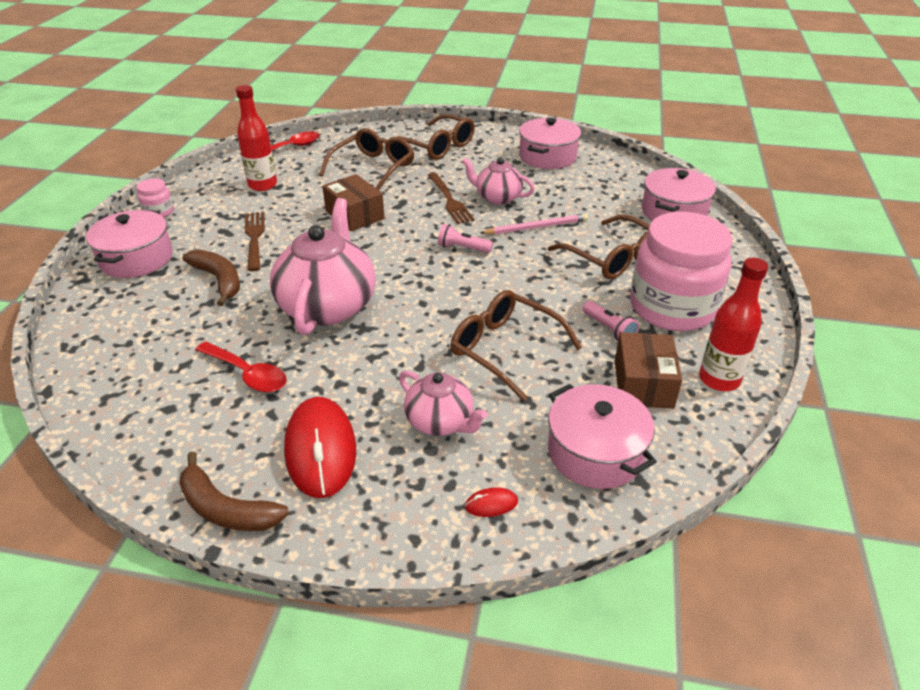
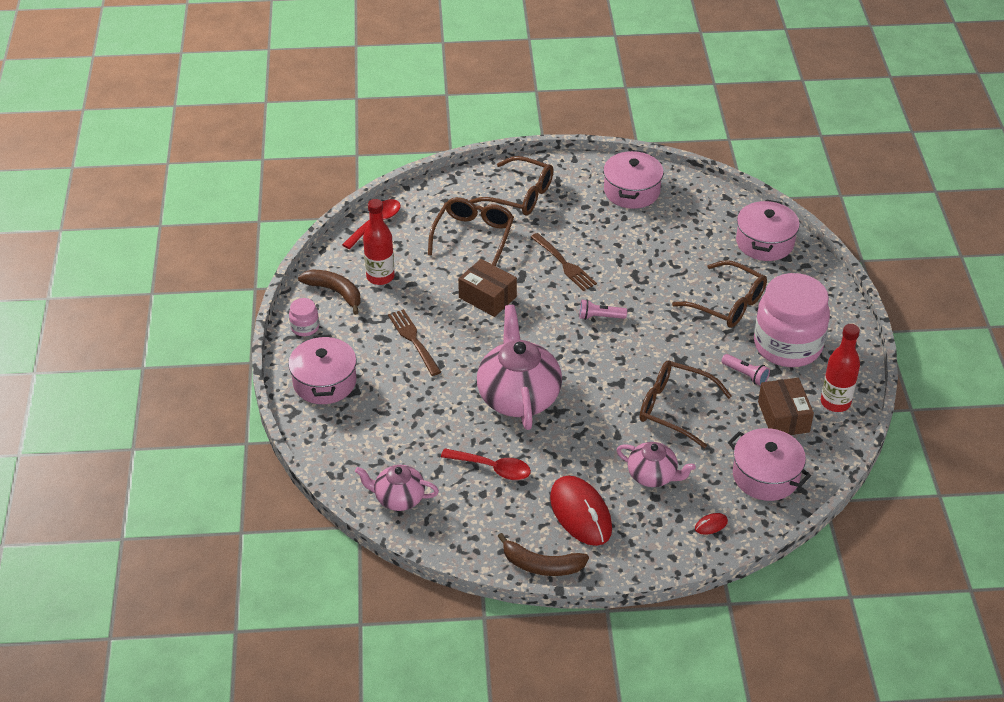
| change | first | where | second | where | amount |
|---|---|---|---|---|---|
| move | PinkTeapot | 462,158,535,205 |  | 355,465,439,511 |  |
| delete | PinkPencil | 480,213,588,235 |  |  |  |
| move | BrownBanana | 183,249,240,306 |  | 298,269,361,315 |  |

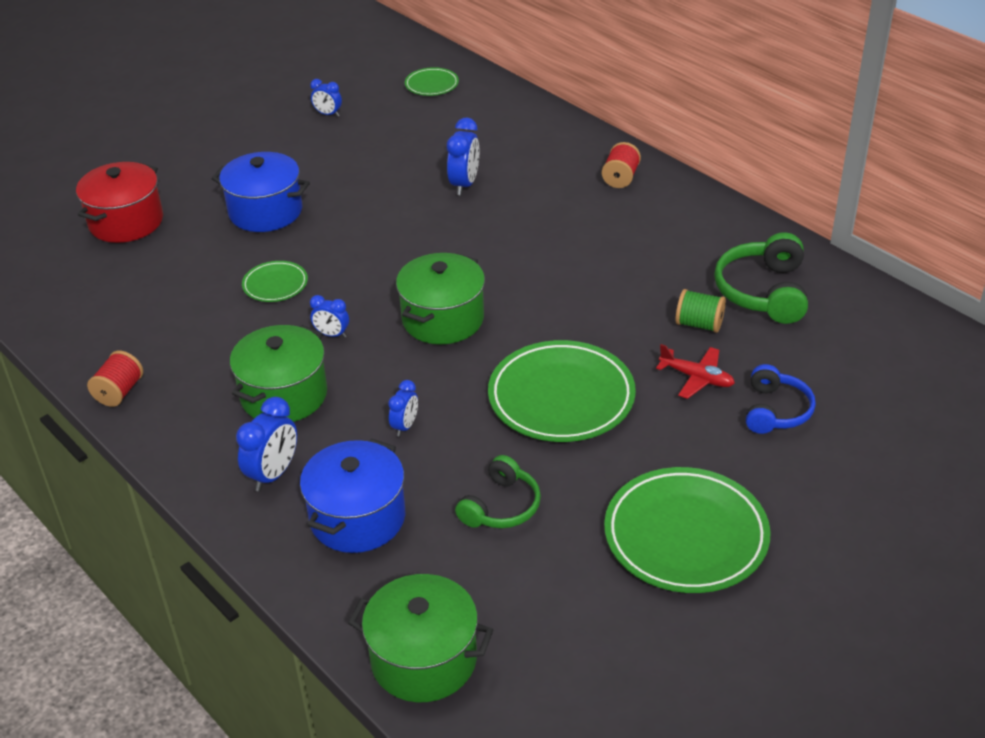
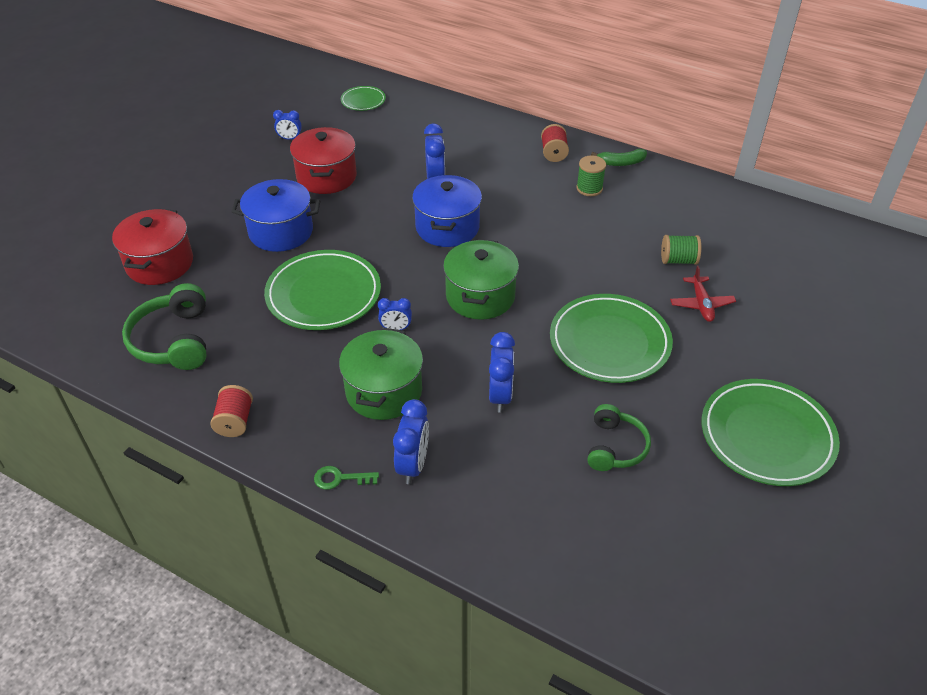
| change | first | where | second | where | amount |
|---|---|---|---|---|---|
| move | GreenHeadphones | 714,232,808,324 |  | 122,283,206,370 |  |
| resize | GreenPlate | 242,261,308,302 |  | 264,250,381,330 | x2.01 |
| rotate | RedPlane | 656,344,735,399 |  | 670,266,736,322 | 75 degrees clockwise |
| delete | BlueHeadphones | 746,364,816,434 |  |  |  |
| resize | BlueClock | 388,380,418,437 |  | 489,332,515,413 | x1.63 |
| move | BluePot | 300,438,405,553 |  | 412,175,482,247 |  |
| delete | GreenPot | 348,574,493,702 |  |  |  |
| insert |  |  | RedPot | 290,127,357,194 |  |
| insert |  |  | GreenBanana | 591,149,647,166 |  |
| insert |  |  | GreenSpool | 576,155,606,196 |  |
| insert |  |  | GreenKey | 314,466,379,490 |  |

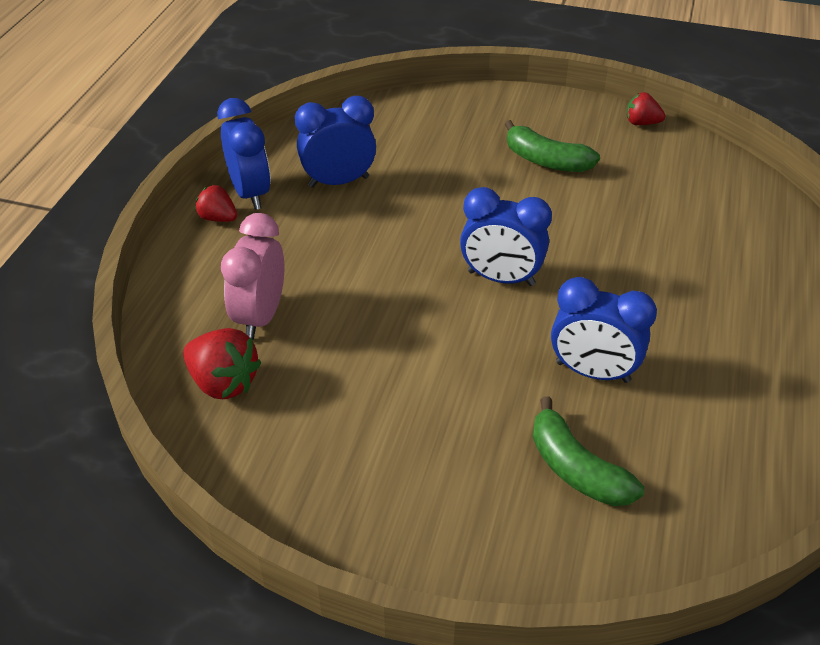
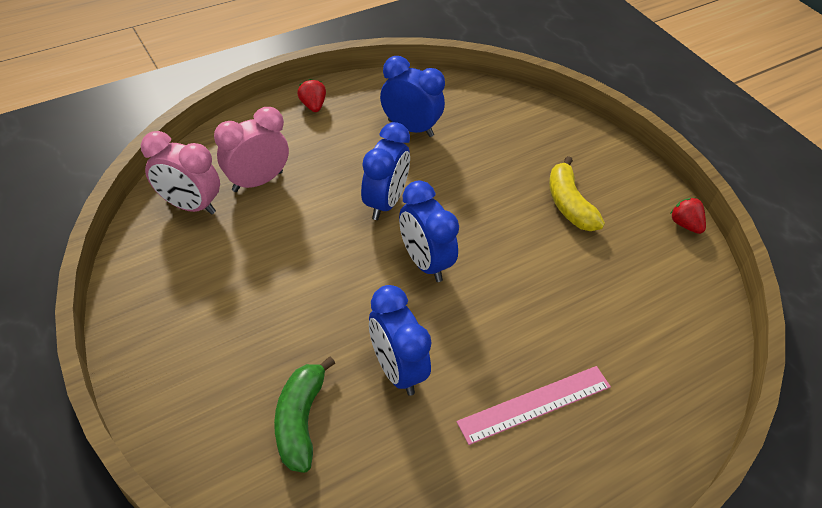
| change | first | where | second | where | amount |
|---|---|---|---|---|---|
| move | BlueClock | 217,98,271,210 |  | 361,122,410,220 |  |
| recolor | GreenBanana | 504,120,600,172 | YellowBanana | 549,156,605,231 |  |
| replace | RedStrawberry | 183,328,261,399 | PinkClock | 141,131,220,215 |  |
| insert |  |  | PinkRuler | 457,366,611,445 |  |

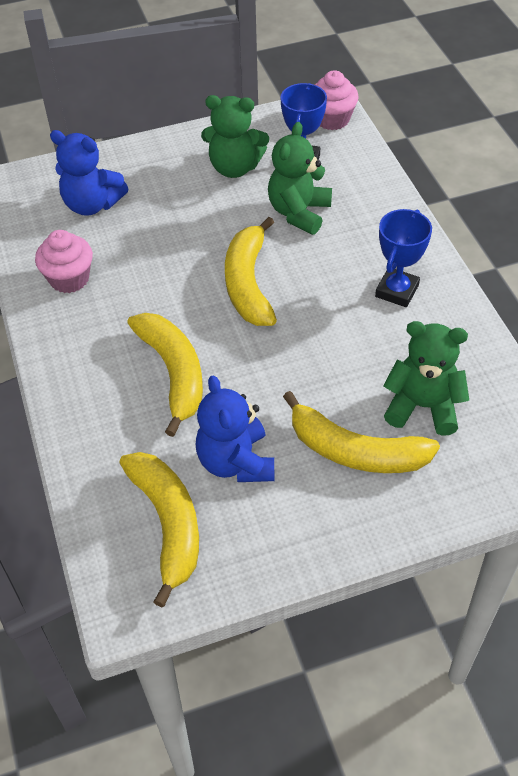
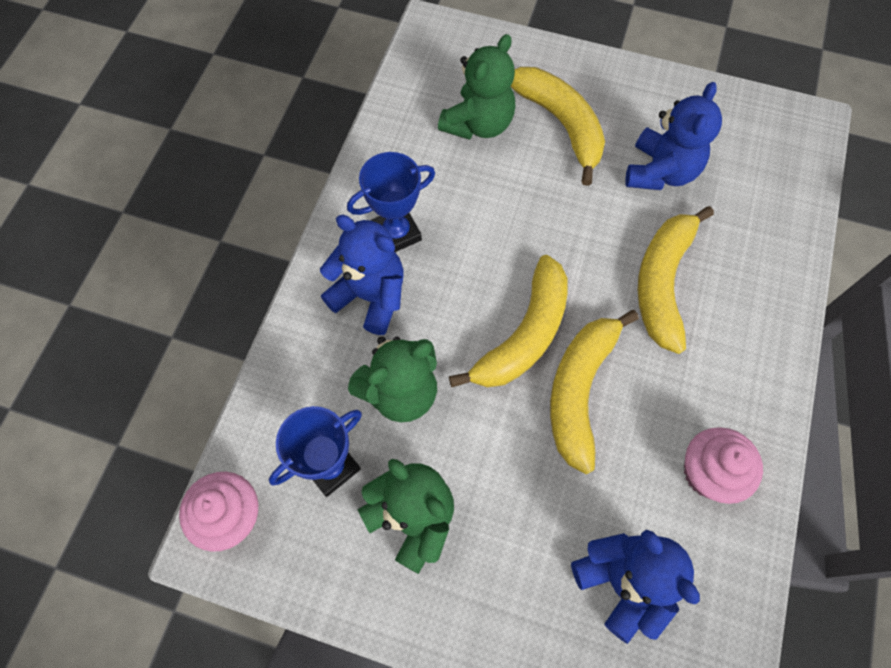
| change | first | where | second | where | amount |
|---|---|---|---|---|---|
| rotate | GreenTeddyBear | 383,321,469,436 |  | 438,34,515,140 | 105 degrees counterclockwise |
| move | YellowBanana | 120,452,199,607 |  | 550,310,639,474 |  |
| insert |  |  | BlueTeddyBear | 320,215,404,335 |  |

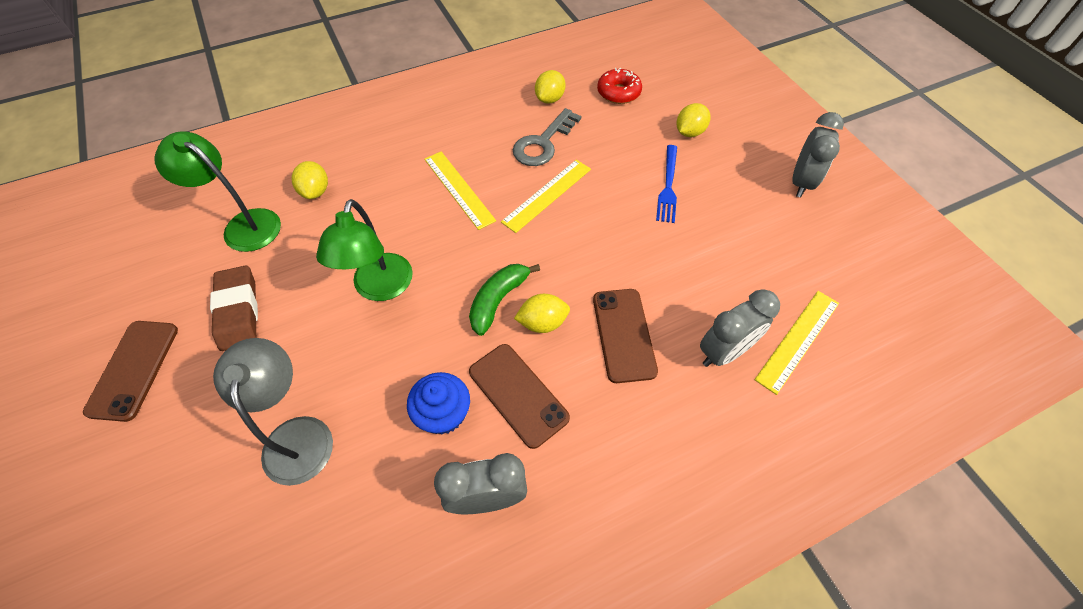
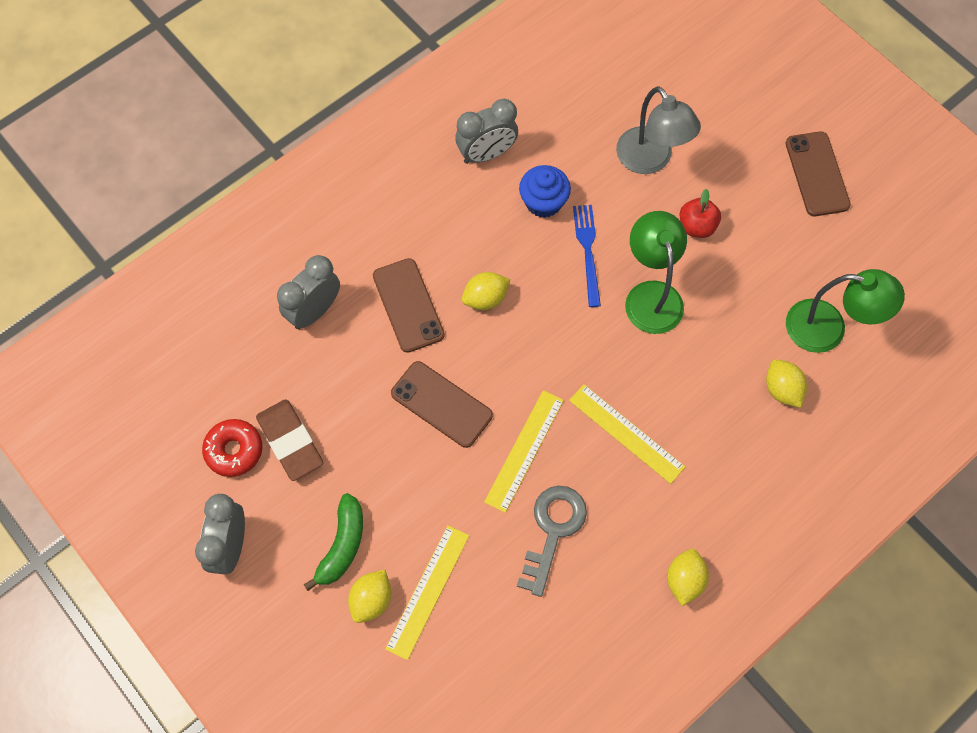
| change | first | where | second | where | amount |
|---|---|---|---|---|---|
| move | RedDonut | 597,67,642,104 |  | 202,419,262,477 |  |
| move | YellowLemon | 535,70,566,104 |  | 667,549,709,606 |  |
| move | BlueFork | 656,145,677,223 |  | 573,205,601,307 |  |
| move | GreenBanana | 469,264,540,336 |  | 303,493,363,591 |  |
| move | BrownEraser | 210,266,258,351 |  | 256,399,323,481 |  |
| move | YellowRuler | 754,291,839,395 |  | 385,525,469,660 |  |
| move | BrownPhone | 469,344,570,449 |  | 391,361,493,448 |  |
| insert |  |  | RedApple | 680,189,721,238 |  |

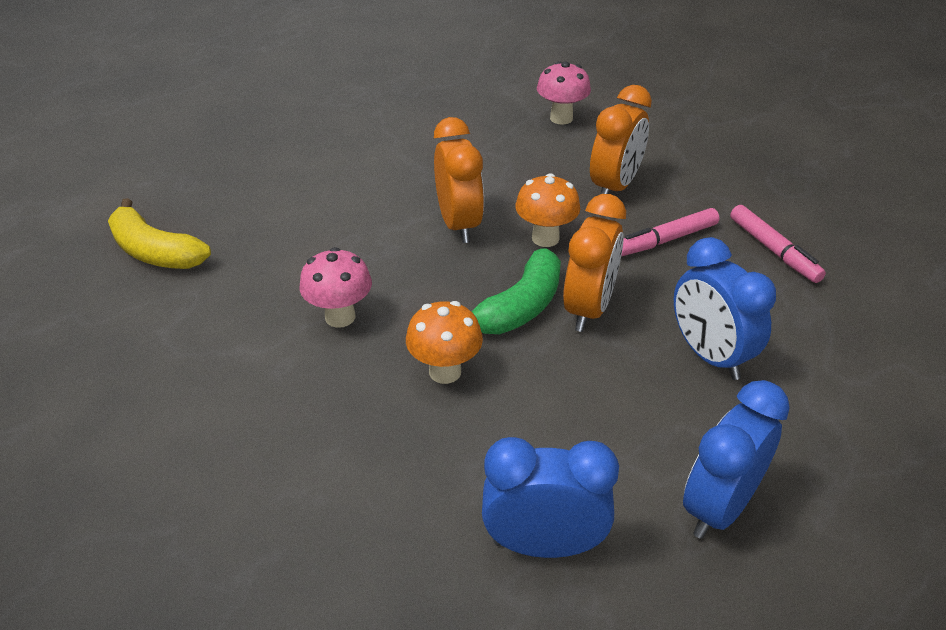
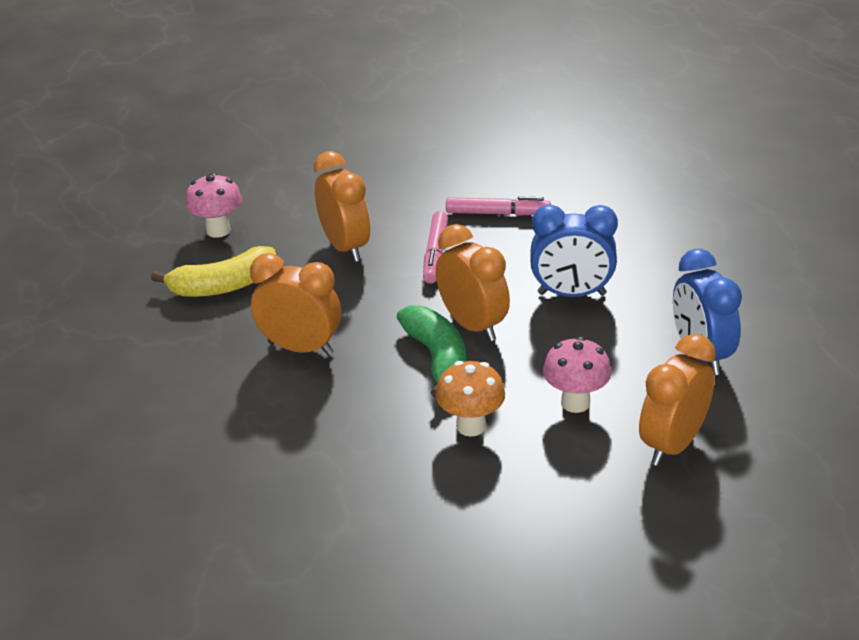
| change | first | where | second | where | amount |
|---|---|---|---|---|---|
| delete | OrangeMushroom | 515,173,580,247 |  |  |  |
| move | YellowBanana | 108,198,211,269 |  | 151,246,276,297 |  |
| move | PinkMushroom | 299,247,372,328 |  | 543,337,611,413 |  |
| recolor | BlueClock | 482,437,619,558 | OrangeClock | 639,334,716,466 |  |

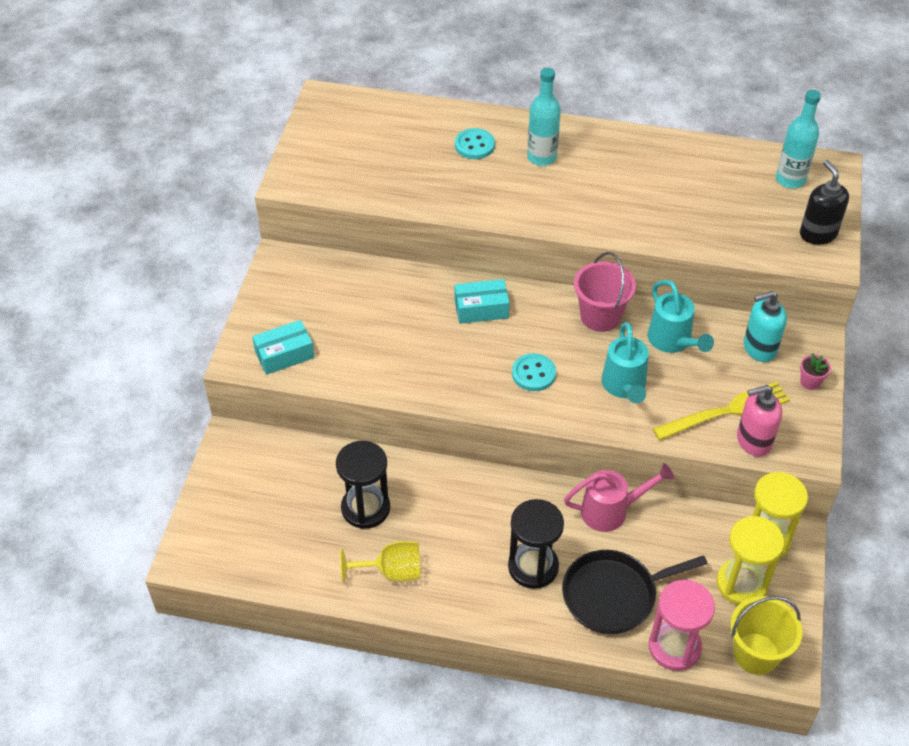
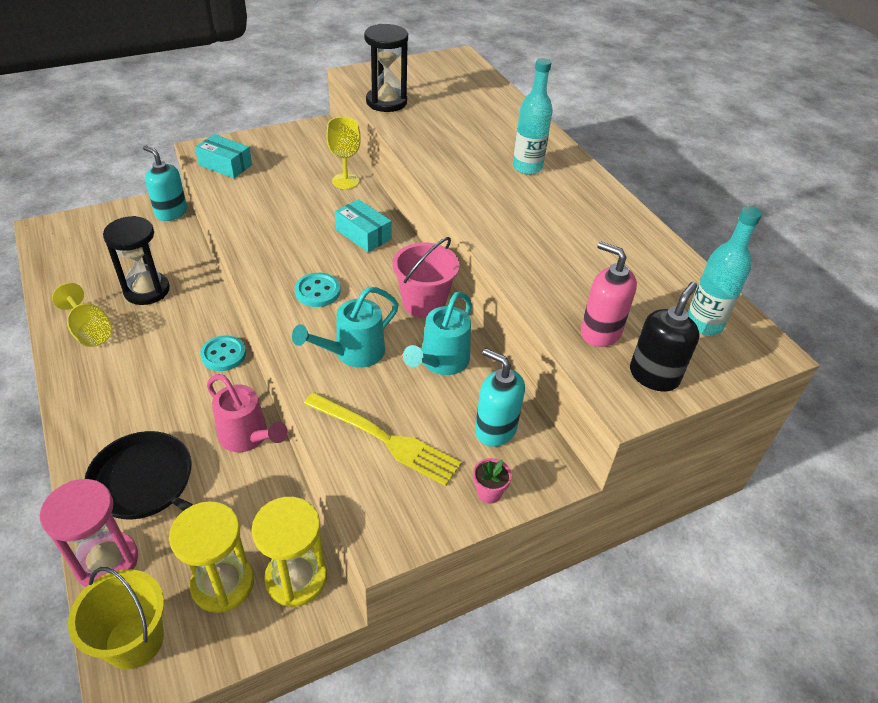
| change | first | where | second | where | amount |
|---|---|---|---|---|---|
| move | TurquoiseButton | 455,128,495,159 |  | 200,335,246,371 |  |
| move | PinkSoapDispenser | 737,385,782,457 |  | 581,241,637,347 |  |
| move | BlackHourglass | 508,499,564,589 |  | 364,24,408,112 |  |
| insert |  |  | YellowGoblet | 326,117,361,189 |  |
| insert |  |  | TurquoiseSoapDispenser | 143,145,187,221 |  |

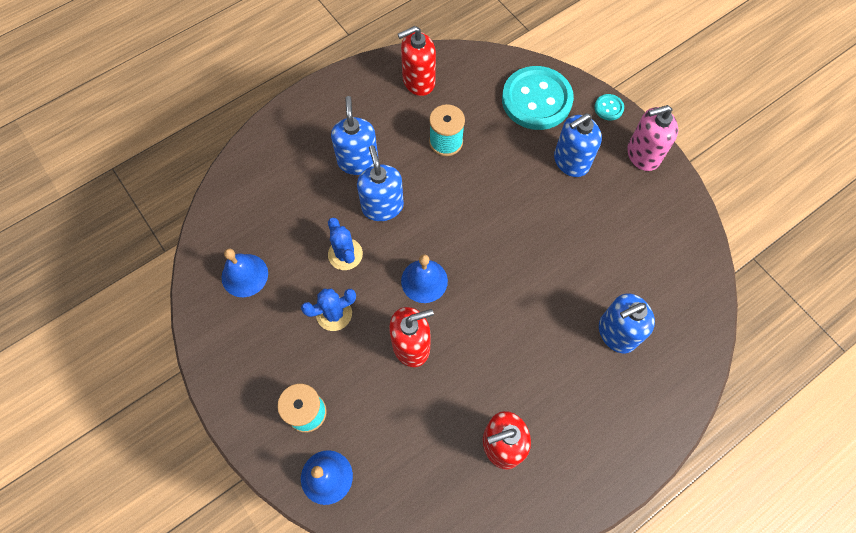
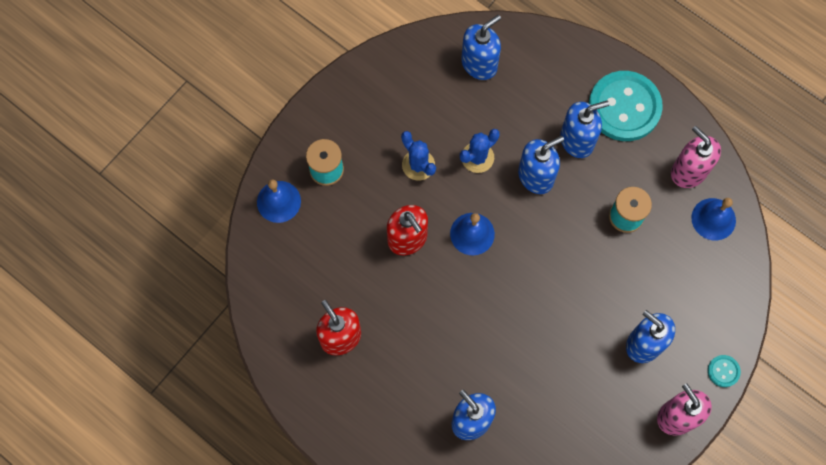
| change | first | where | second | where | amount |
|---|---|---|---|---|---|
| recolor | RedSoapDispenser | 398,26,436,96 | PinkSoapDispenser | 671,126,721,188 |  |
| move | TurquoiseButton | 502,66,574,130 |  | 589,71,663,141 |  |
| move | BlueBell | 222,248,268,297 |  | 691,198,736,240 |  |
| insert |  |  | BlueSoapDispenser | 461,15,501,80 |  |

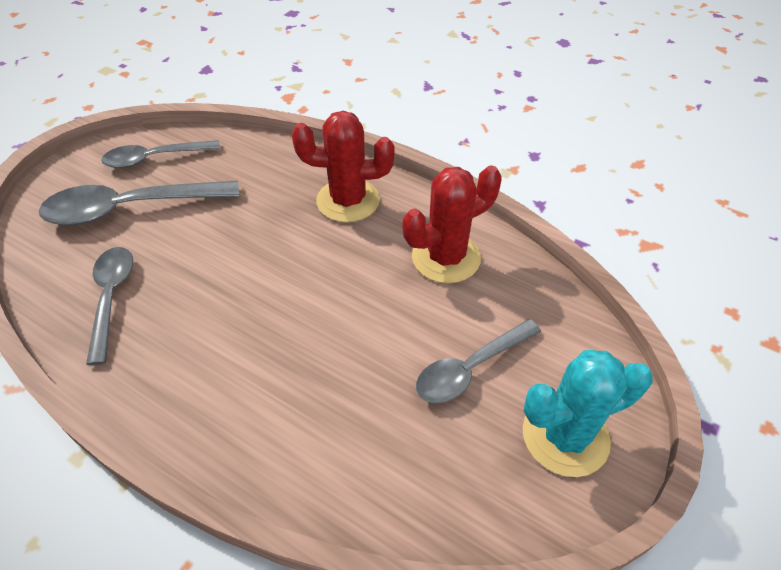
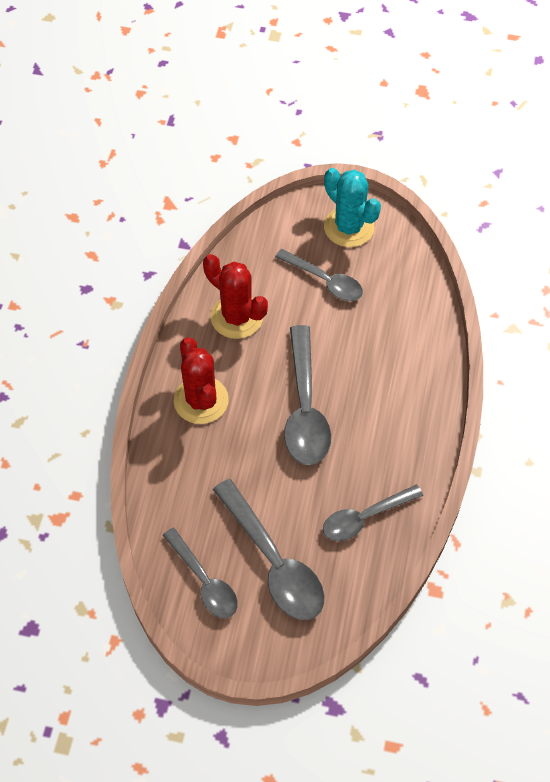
| change | first | where | second | where | amount |
|---|---|---|---|---|---|
| insert |  |  | GreySpoon | 284,325,331,465 |  |

